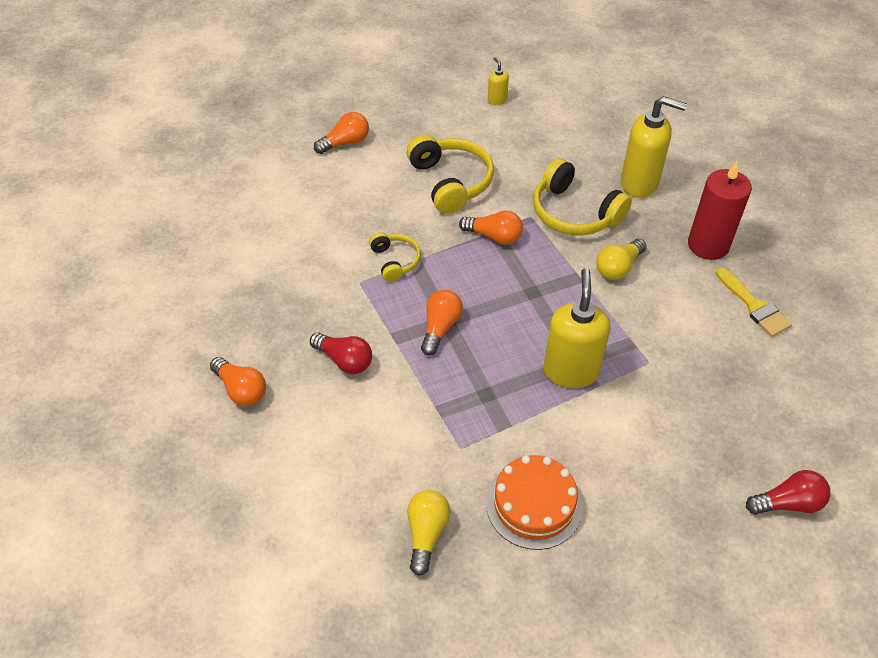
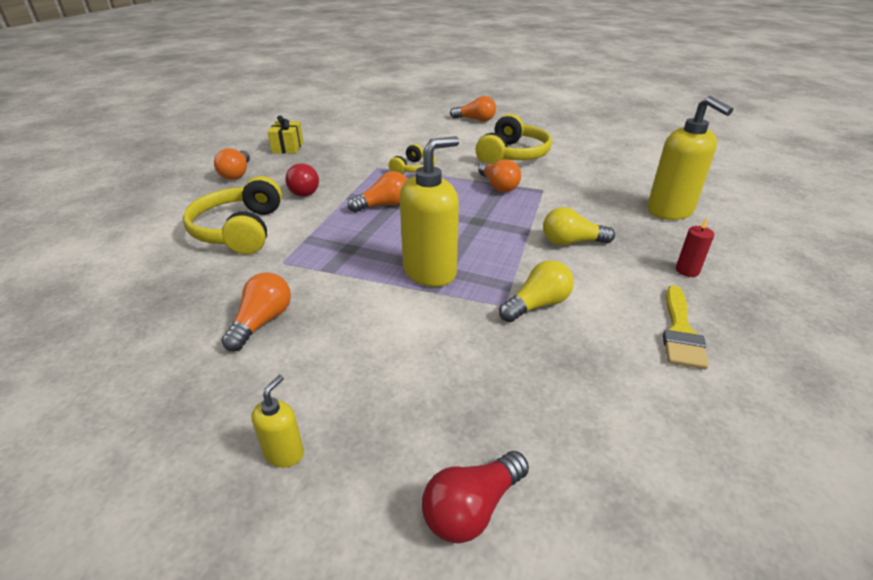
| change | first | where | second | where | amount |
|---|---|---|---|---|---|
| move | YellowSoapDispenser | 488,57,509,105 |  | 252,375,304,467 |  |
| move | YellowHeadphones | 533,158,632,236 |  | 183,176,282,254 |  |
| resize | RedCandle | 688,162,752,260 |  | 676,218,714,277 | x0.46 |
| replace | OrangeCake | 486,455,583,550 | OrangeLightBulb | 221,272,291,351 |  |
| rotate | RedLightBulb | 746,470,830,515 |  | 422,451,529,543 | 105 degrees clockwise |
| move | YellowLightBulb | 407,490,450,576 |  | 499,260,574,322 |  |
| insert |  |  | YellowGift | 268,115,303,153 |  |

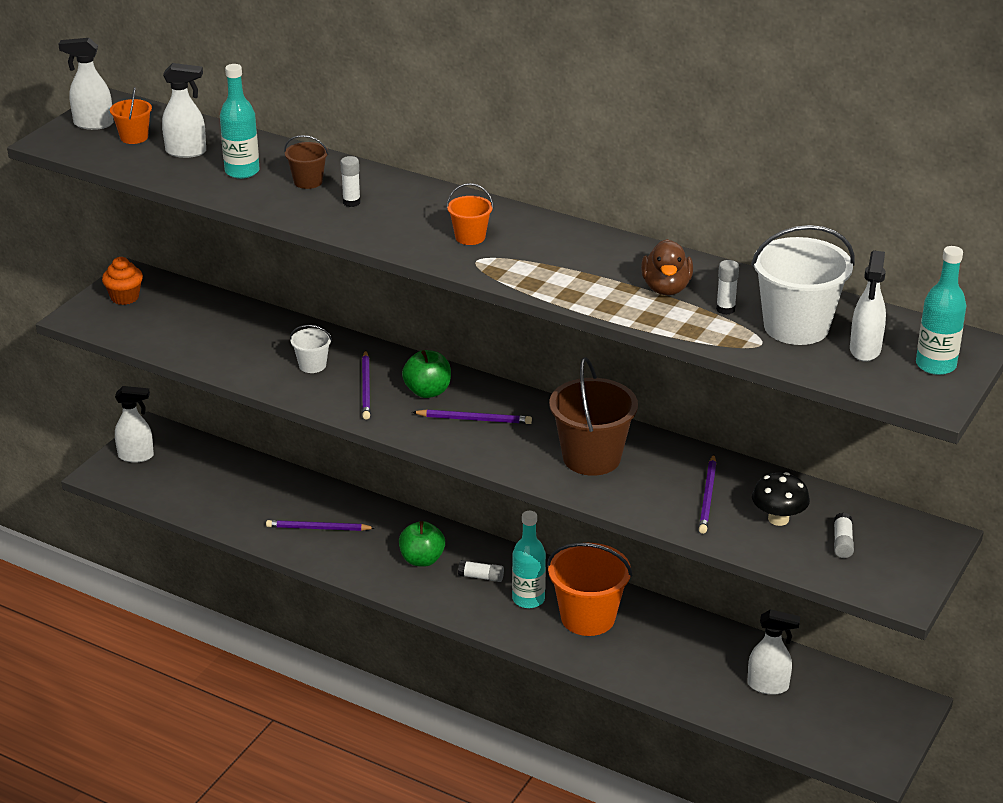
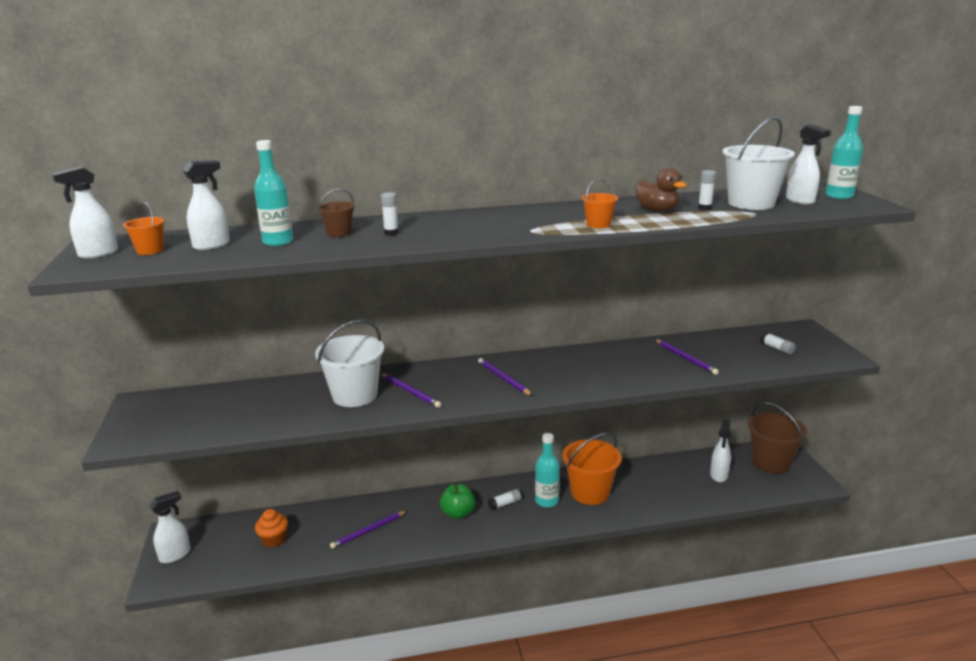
| change | first | where | second | where | amount |
|---|---|---|---|---|---|
| move | OrangeBucket | 446,183,494,245 |  | 582,178,618,228 |  |
| move | OrangeCupcake | 102,257,143,305 |  | 255,509,288,547 |  |
| resize | WhiteBucket | 290,325,332,373 |  | 315,319,384,407 | x2.01 |
| delete | GreenApple | 402,350,451,398 |  |  |  |
| move | BrownBucket | 549,357,638,476 |  | 748,402,807,474 |  |
| rotate | PurplePencil | 412,409,532,424 |  | 478,358,533,396 | 90 degrees counterclockwise |
| delete | BlackMushroom | 752,472,810,526 |  |  |  |
| rotate | WhiteSprayBottle | 747,609,800,695 |  | 710,420,731,482 | 135 degrees clockwise |

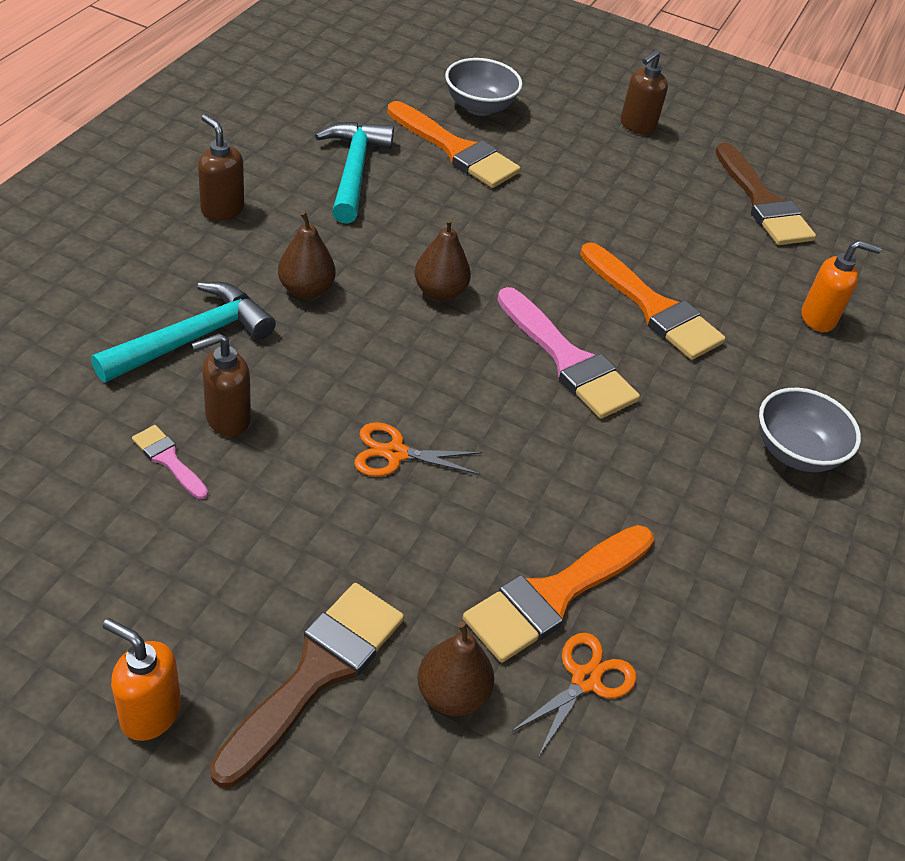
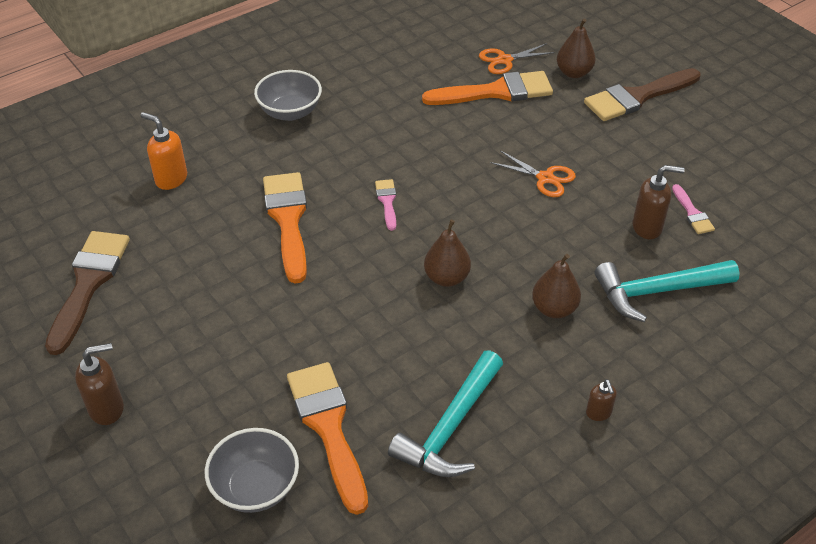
| change | first | where | second | where | amount |
|---|---|---|---|---|---|
| resize | BrownSoapDispenser | 198,114,244,220 |  | 586,379,617,421 | x0.60 |
| resize | PinkBrush | 497,287,640,418 |  | 375,179,396,231 | x0.48 |
| delete | OrangeSoapDispenser | 103,618,181,741 |  |  |  |

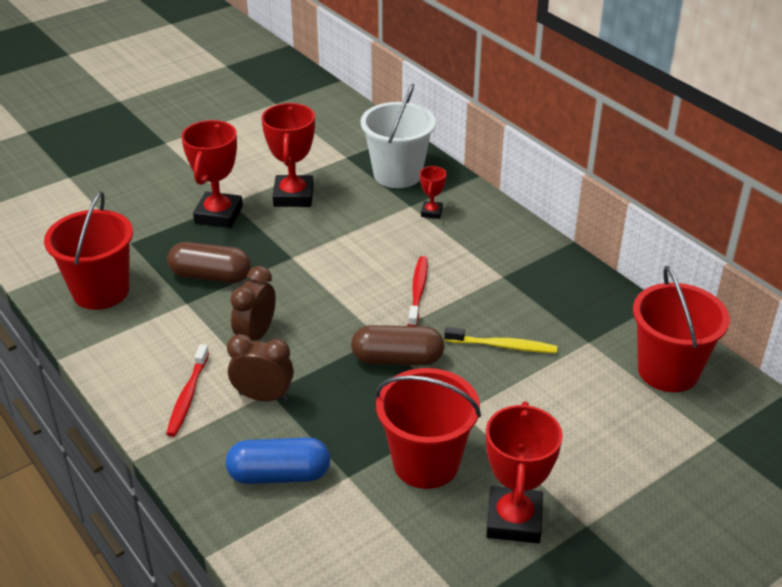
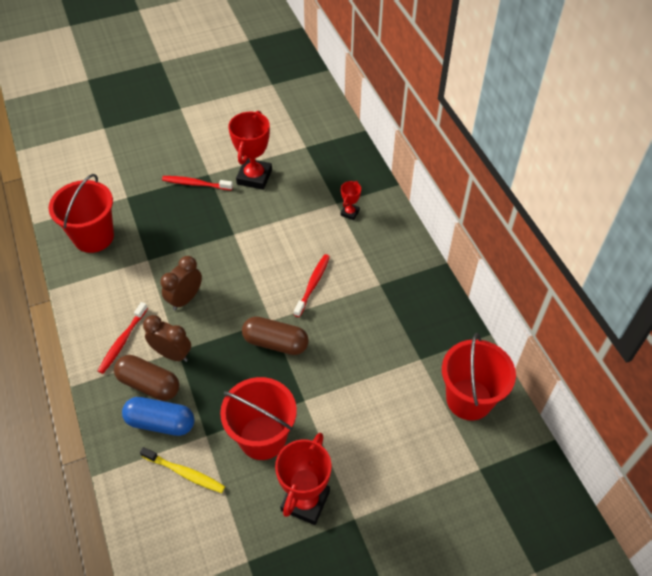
| change | first | where | second | where | amount |
|---|---|---|---|---|---|
| delete | WhiteBucket | 361,83,436,188 |  |  |  |
| replace | RedTrophy | 181,120,243,228 | RedToothbrush | 162,176,233,191 |  |
| move | BrownCapsule | 167,242,251,283 |  | 114,355,179,401 |  |
| move | YellowToothbrush | 444,327,557,353 |  | 140,447,225,493 |  |

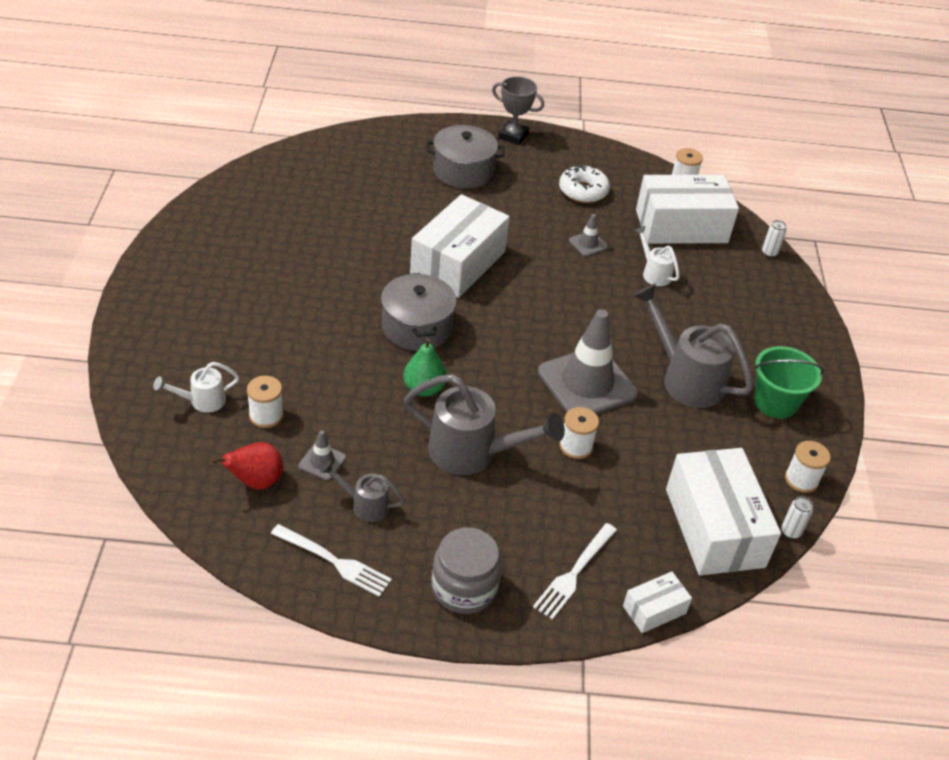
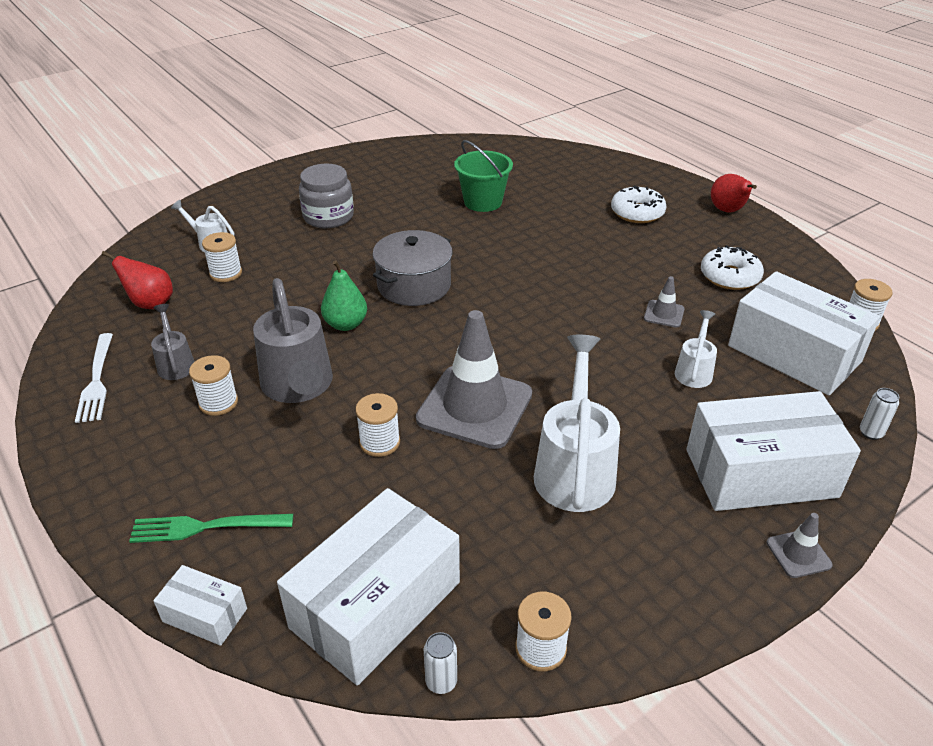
| change | first | where | second | where | amount |
|---|---|---|---|---|---|
| replace | GreyTrophy | 492,76,544,145 | RedPear | 711,174,757,213 |  |
| replace | GreyPot | 426,125,505,189 | WhiteDonut | 611,186,667,223 |  |
| move | WhiteBox | 410,194,510,298 |  | 686,391,861,511 |  |
| recolor | GreyWateringCan | 633,283,754,408 | WhiteWateringCan | 534,335,620,512 |  |
| move | GreenBucket | 754,346,824,419 |  | 454,140,513,212 |  |
| move | GreyTrafficCone | 299,430,346,480 |  | 767,513,833,578 |  |
| recolor | WhiteFork | 533,523,617,620 | GreenFork | 129,514,293,543 |  |
| move | GreyJar | 431,528,502,614 |  | 299,164,354,228 |  |
| insert |  |  | WhiteSpool | 189,355,238,416 |  |

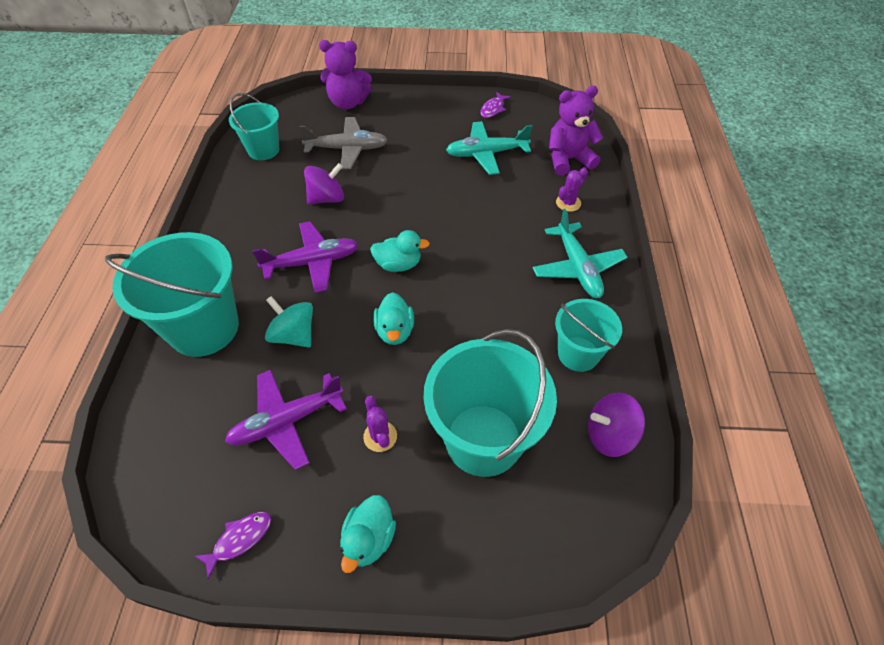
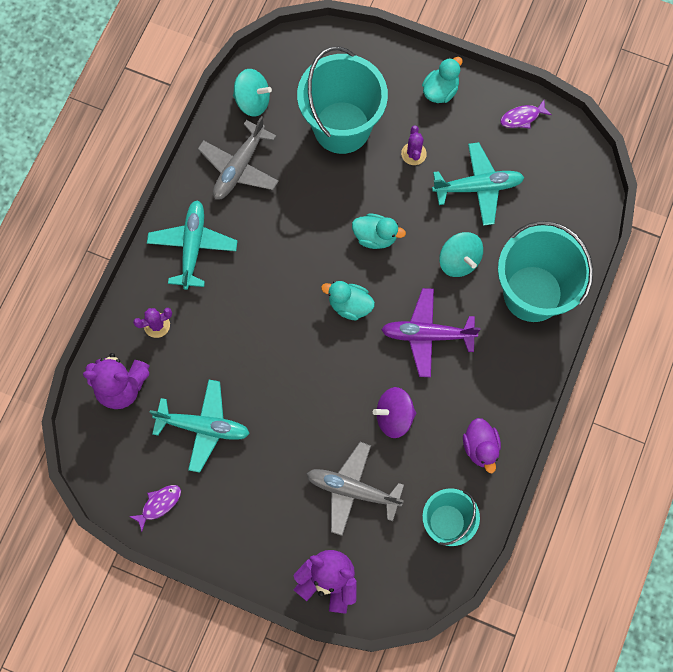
| change | first | where | second | where | amount |
|---|---|---|---|---|---|
| rotate | TurquoiseDuck | 373,292,414,345 |  | 352,214,406,249 | 90 degrees clockwise |
| replace | TurquoiseBucket | 555,299,622,372 | GreyPlane | 198,116,279,200 |  |
| recolor | PurplePlane | 225,370,347,470 | TurquoisePlane | 432,142,524,226 |  |
| recolor | PurpleSpinningTop | 588,392,645,457 | TurquoiseSpinningTop | 233,69,272,117 |  |
| insert |  |  | PurpleDuck | 463,418,501,473 |  |

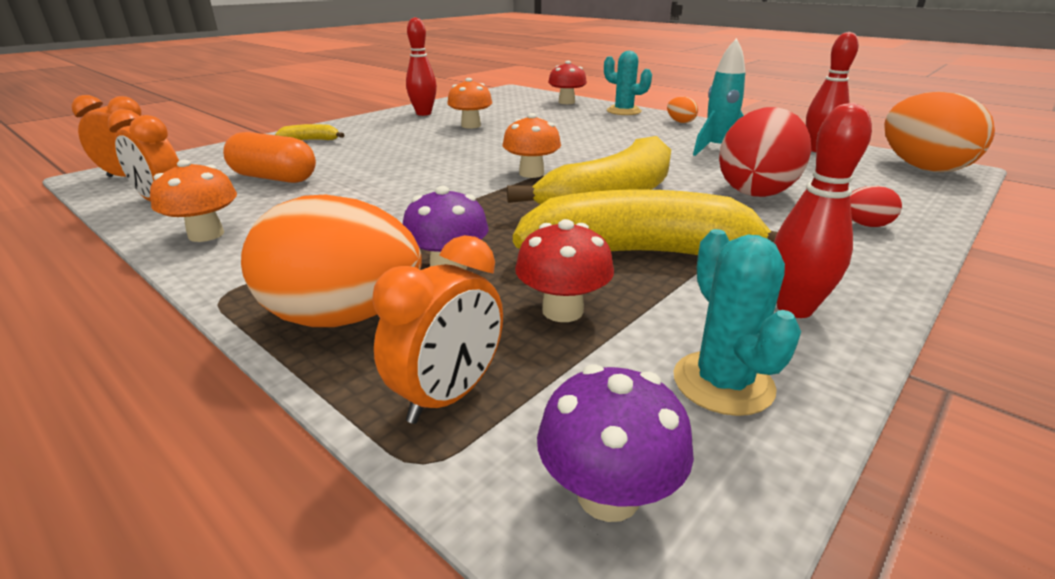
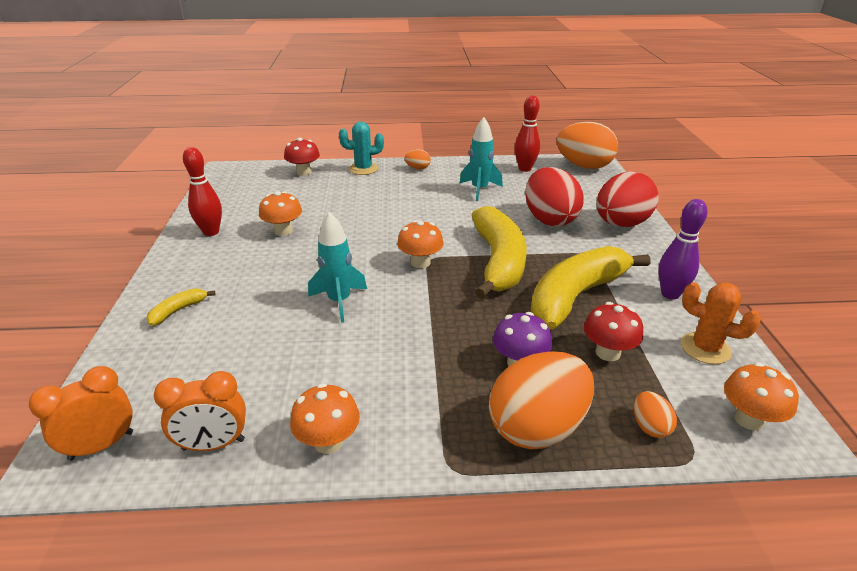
| change | first | where | second | where | amount |
|---|---|---|---|---|---|
| recolor | RedBowlingPin | 774,103,872,318 | PurpleBowlingPin | 659,199,708,300 |  |
| delete | OrangeCapsule | 223,132,316,183 |  |  |  |
| resize | RedEgg | 850,186,902,227 |  | 597,171,658,227 | x2.29 |
| recolor | TurquoiseCactus | 674,229,801,416 | OrangeCactus | 681,282,761,364 |  |
| replace | OrangeClock | 372,235,503,424 | OrangeEgg | 634,391,677,438 |  |
| recolor | PurpleMushroom | 537,364,694,522 | OrangeMushroom | 724,362,799,431 |  |
| insert |  |  | TurquoiseRocket | 308,212,367,323 |  |

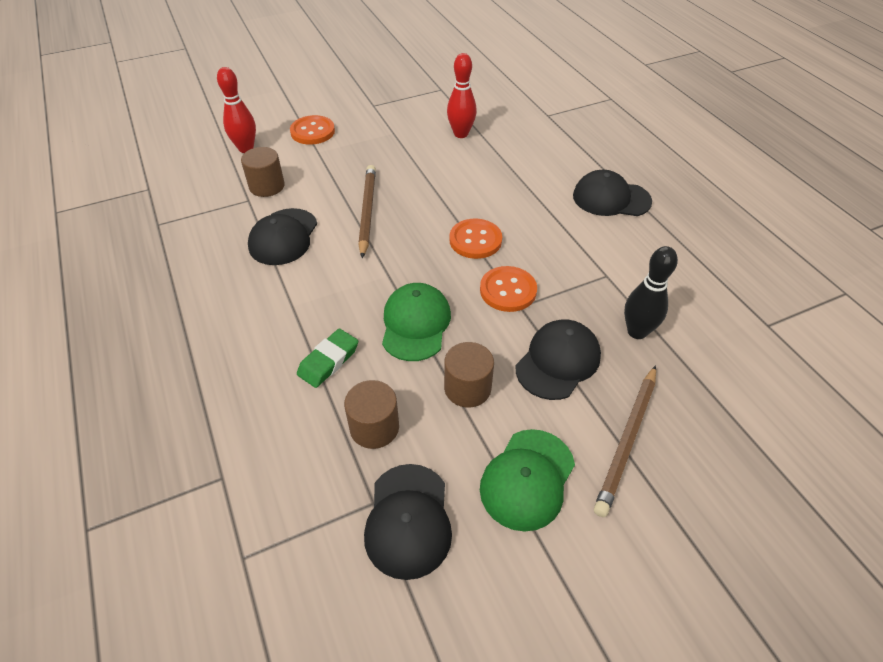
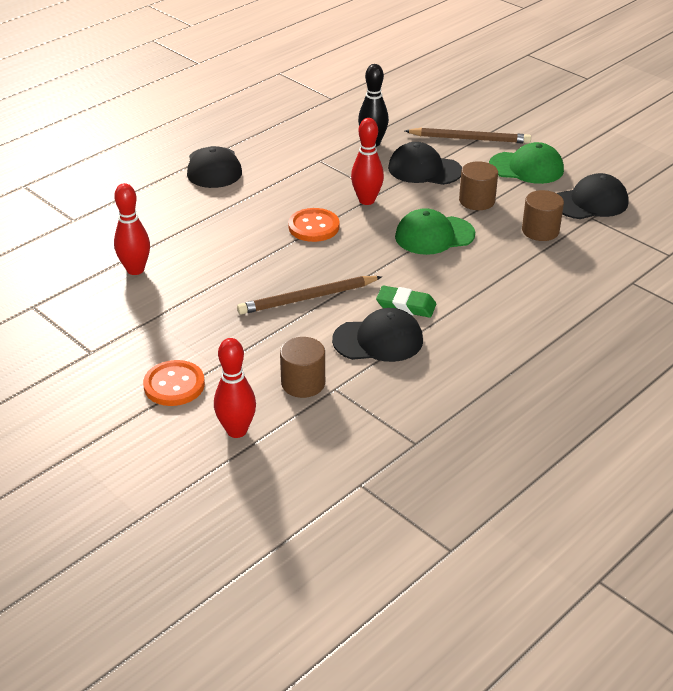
| change | first | where | second | where | amount |
|---|---|---|---|---|---|
| replace | OrangeButton | 480,266,537,312 | RedBowlingPin | 351,118,384,205 |  |
| move | GreenEraser | 297,329,358,388 |  | 376,285,436,318 |  |

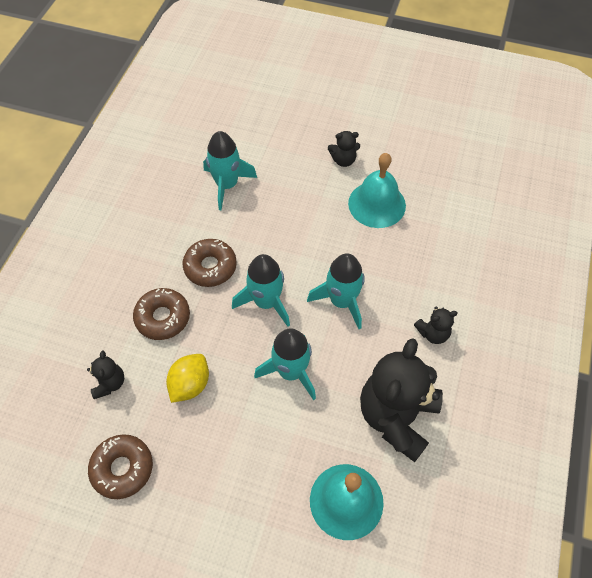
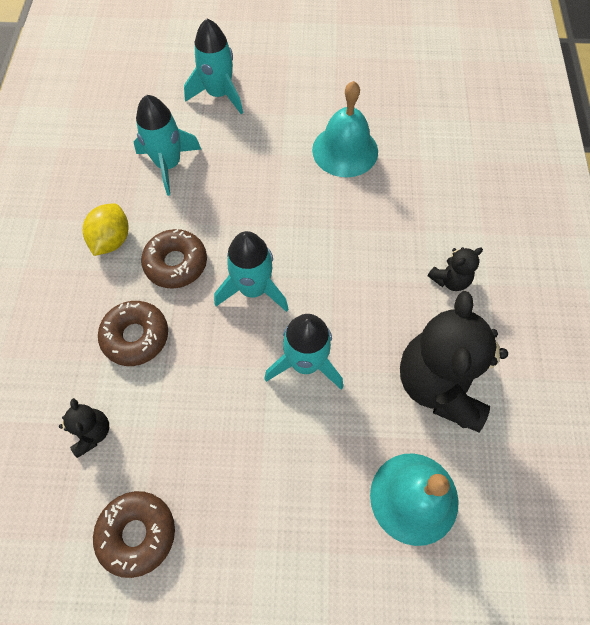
| change | first | where | second | where | amount |
|---|---|---|---|---|---|
| delete | BlackTeddyBear | 328,131,360,167 |  |  |  |
| move | TurquoiseRocket | 307,253,365,329 |  | 184,18,243,114 |  |
| move | YellowLemon | 166,354,209,403 |  | 83,203,128,256 |  |

